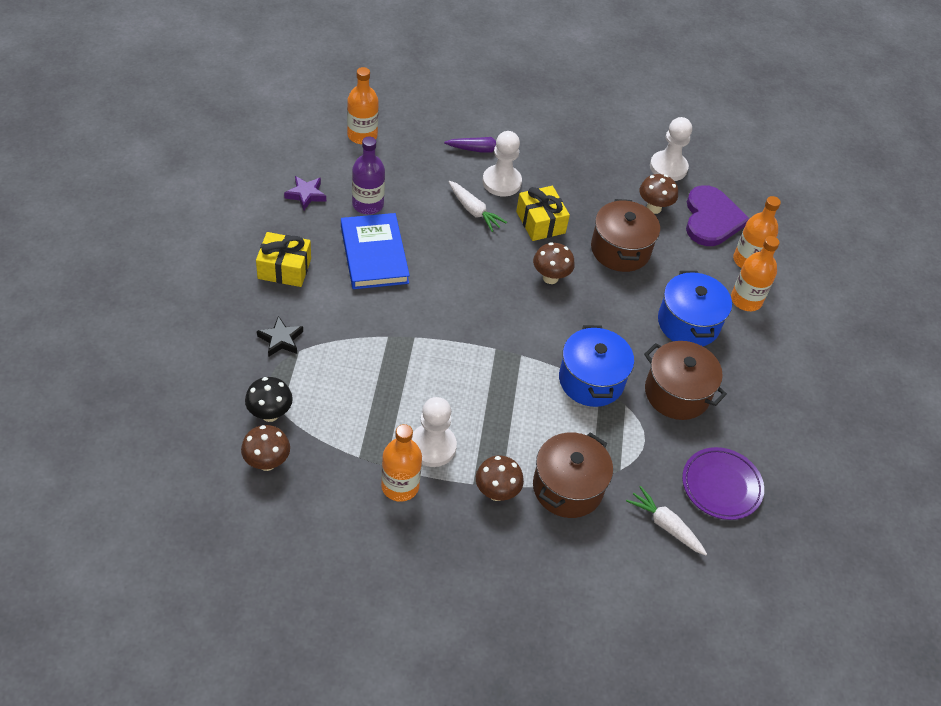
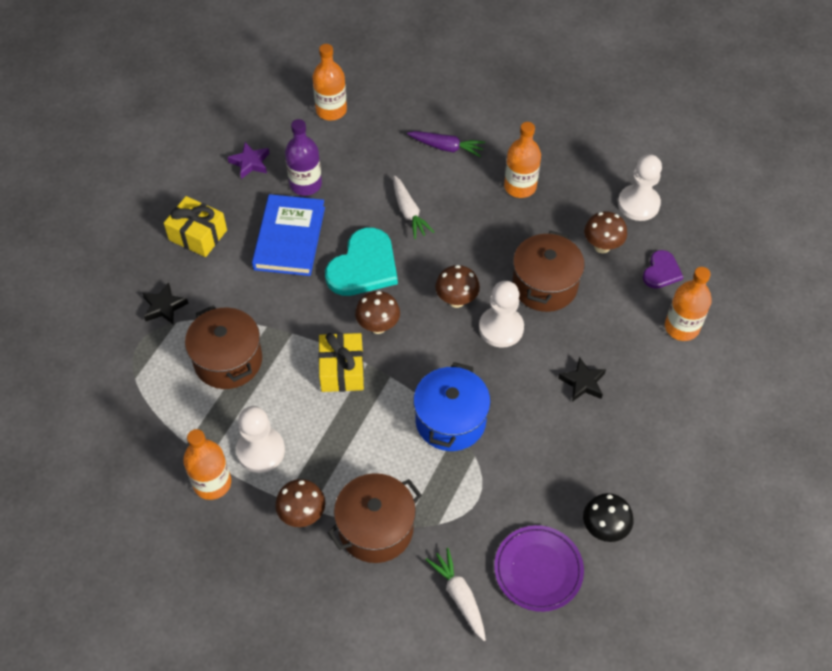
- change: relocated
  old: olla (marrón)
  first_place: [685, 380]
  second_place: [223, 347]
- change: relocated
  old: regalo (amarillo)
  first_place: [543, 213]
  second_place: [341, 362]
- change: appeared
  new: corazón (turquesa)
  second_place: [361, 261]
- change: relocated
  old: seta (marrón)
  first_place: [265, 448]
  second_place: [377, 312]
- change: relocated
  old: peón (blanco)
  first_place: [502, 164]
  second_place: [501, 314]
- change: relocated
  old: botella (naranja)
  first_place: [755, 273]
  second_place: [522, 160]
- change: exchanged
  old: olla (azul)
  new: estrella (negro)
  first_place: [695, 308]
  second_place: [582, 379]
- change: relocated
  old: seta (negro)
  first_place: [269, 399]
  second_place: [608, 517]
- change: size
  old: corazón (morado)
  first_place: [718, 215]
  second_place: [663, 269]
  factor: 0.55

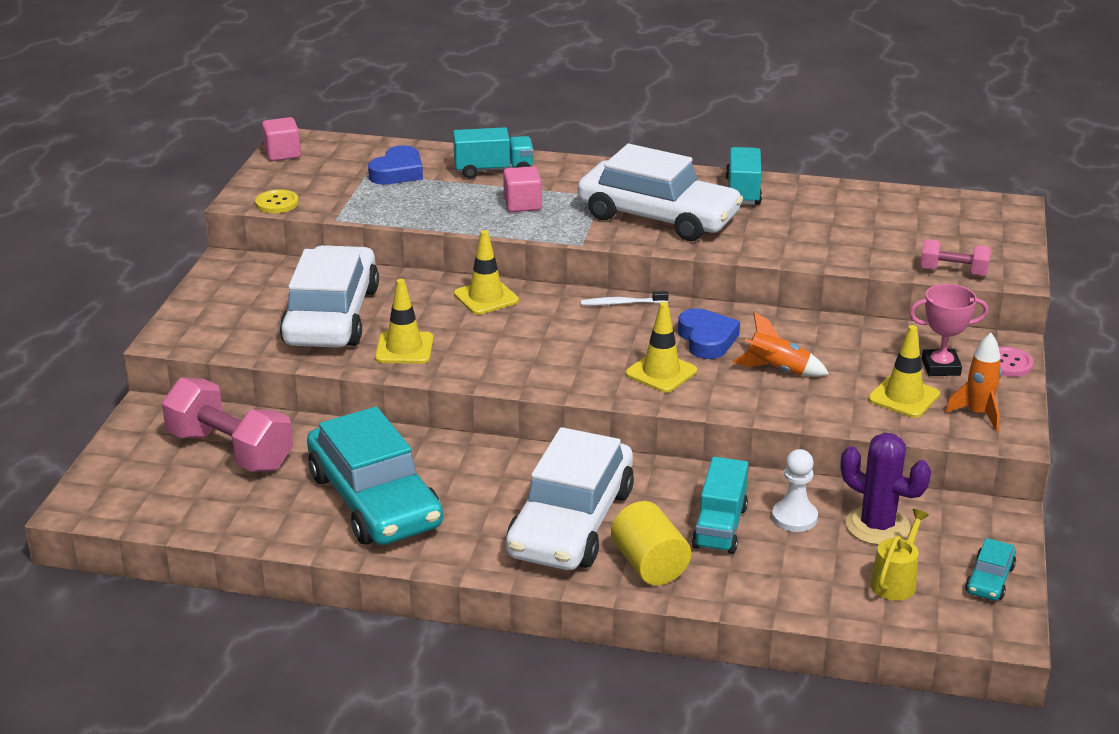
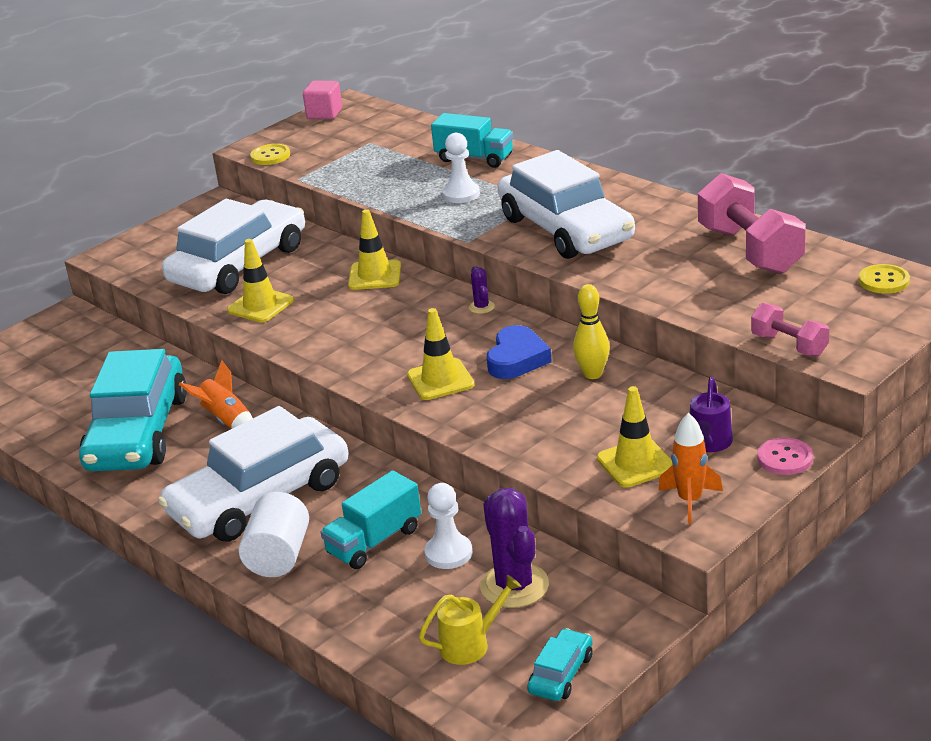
- change: relocated
  old: cohete (naranja)
  first_place: [780, 344]
  second_place: [216, 394]
- change: colour
  old: cilindro (amarillo)
  new: cilindro (blanco)
  first_place: [651, 543]
  second_place: [273, 534]
- change: exchanged
  old: cubo (rosa)
  new: peón (blanco)
  first_place: [522, 189]
  second_place: [461, 168]
- change: exchanged
  old: cepillo de dientes (blanco)
  new: cactus (morado)
  first_place: [625, 298]
  second_place: [482, 290]
- change: spun
  old: coche (turquesa)
  first_place: [990, 569]
  second_place: [560, 664]
  degrees: 150
- change: appeared
  new: bolo (amarillo)
  second_place: [591, 331]
- change: exchanged
  old: trofeo (rosa)
  new: regadera (morado)
  first_place: [948, 330]
  second_place: [711, 414]
- change: relocated
  old: mancuerna (rosa)
  first_place: [227, 425]
  second_place: [752, 223]
- change: appeared
  new: botón (amarillo)
  second_place: [884, 279]
- change: missing
  old: corazón (azul)
  first_place: [395, 165]
- change: missing
  old: camión (turquesa)
  first_place: [744, 176]

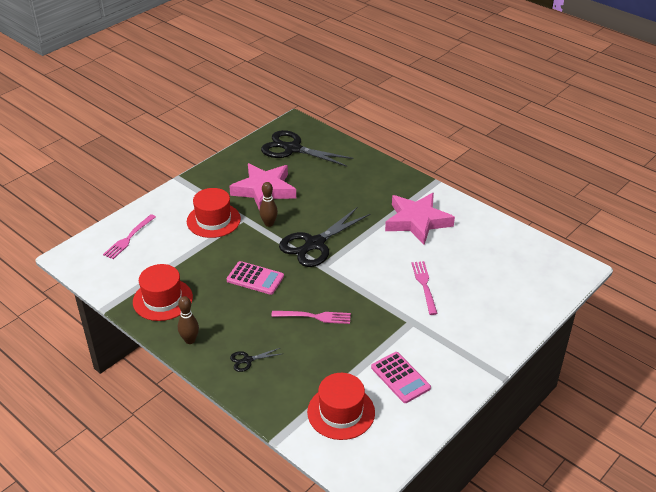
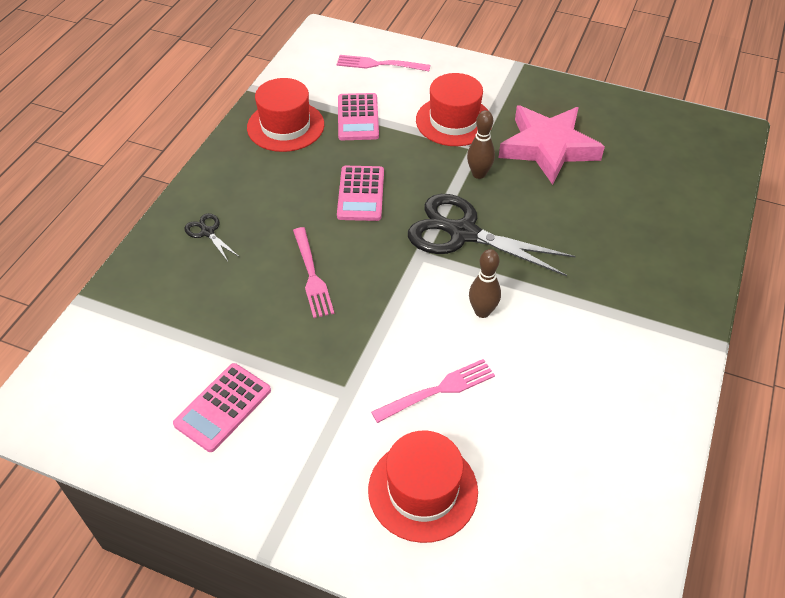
- change: appeared
  new: calculadora (rosa)
  second_place: [358, 116]
- change: relocated
  old: sombrero (rojo)
  first_place: [341, 406]
  second_place: [423, 486]
- change: relocated
  old: bolo (marrón)
  first_place: [188, 320]
  second_place: [485, 283]
- change: missing
  old: tijeras (negro)
  first_place: [307, 148]
- change: missing
  old: estrella (rosa)
  first_place: [420, 219]

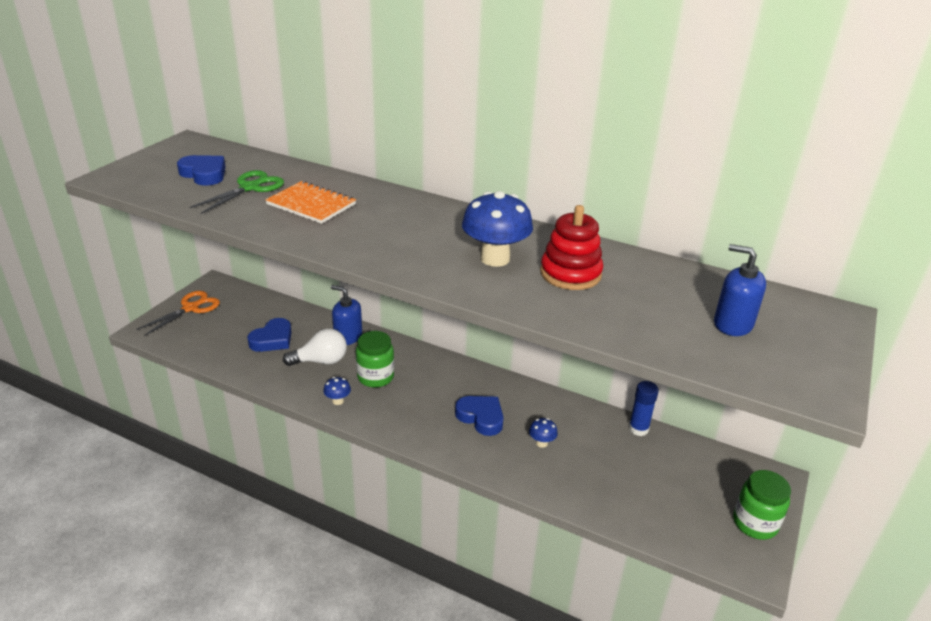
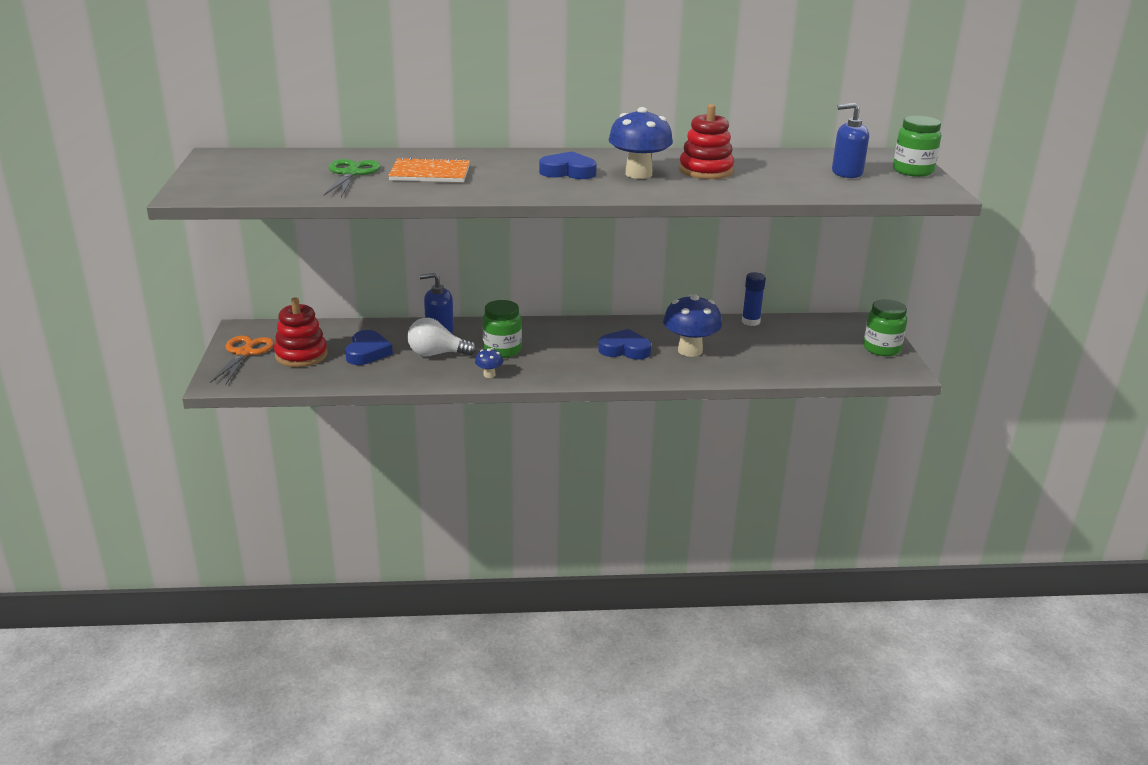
- change: appeared
  new: juguete apilable (rojo)
  second_place: [301, 332]
- change: spun
  old: bombilla (blanco)
  first_place: [315, 347]
  second_place: [441, 337]
  degrees: -135
- change: relocated
  old: corazón (azul)
  first_place: [201, 170]
  second_place: [568, 165]
- change: size
  old: seta (azul)
  first_place: [543, 433]
  second_place: [692, 325]
  factor: 2.17
- change: appeared
  new: tarro (verde)
  second_place: [917, 146]

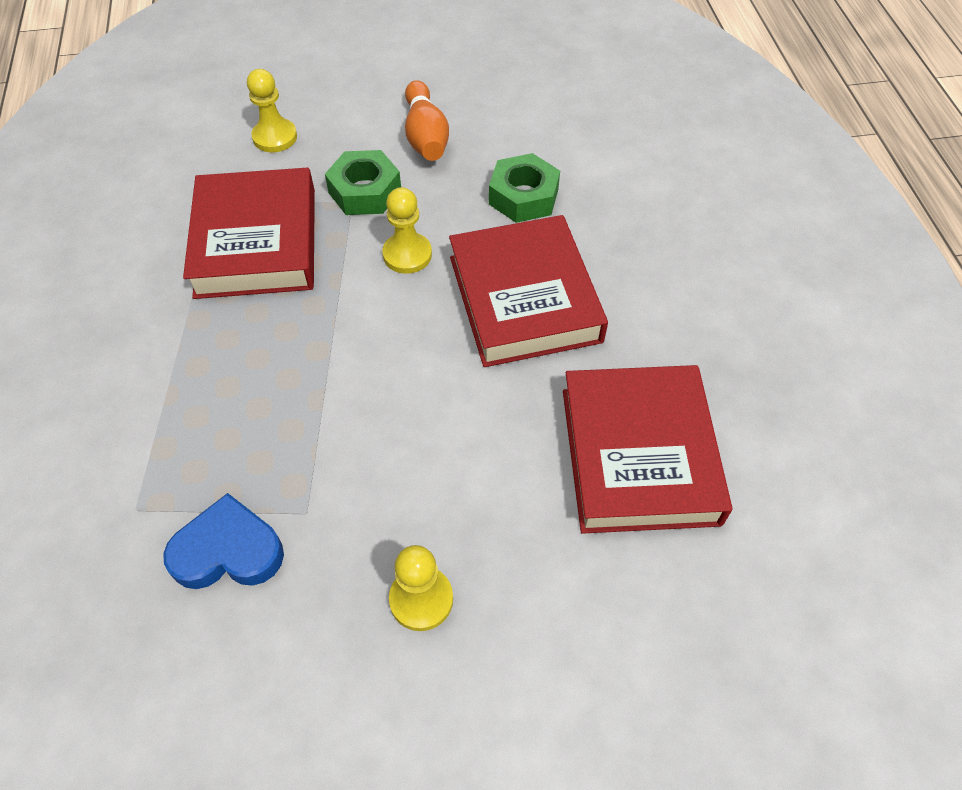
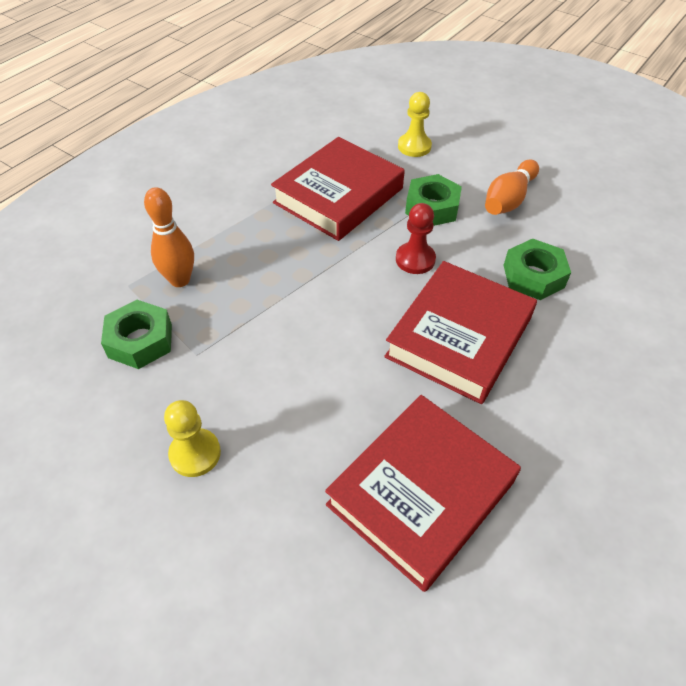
- change: exchanged
  old: corazón (azul)
  new: tuerca (verde)
  first_place: [223, 541]
  second_place: [136, 334]
- change: appeared
  new: bolo (naranja)
  second_place: [169, 237]
- change: colour
  old: peón (amarillo)
  new: peón (rojo)
  first_place: [407, 230]
  second_place: [416, 238]

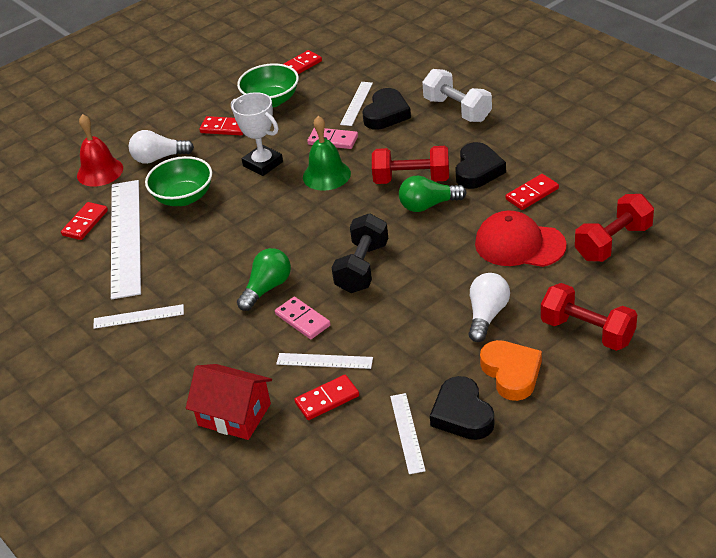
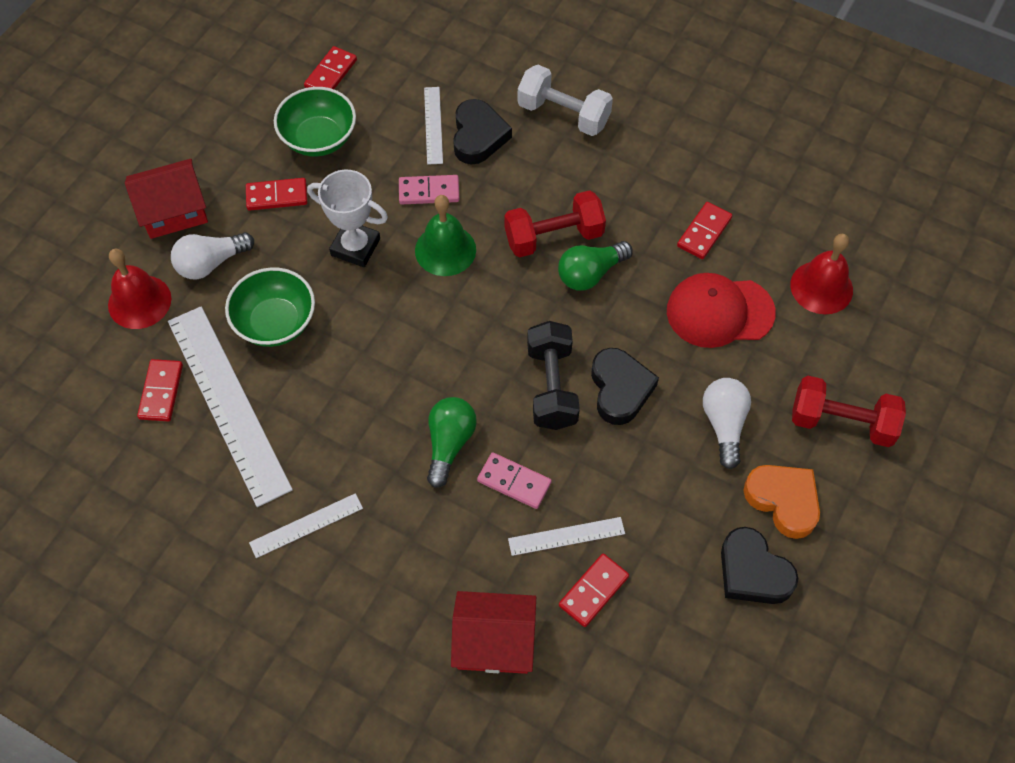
- change: appeared
  new: casa (rojo)
  second_place: [166, 199]
- change: relocated
  old: corazón (negro)
  first_place: [480, 165]
  second_place: [625, 386]
- change: exchanged
  old: mancuerna (rojo)
  new: campana (rojo)
  first_place: [614, 228]
  second_place: [821, 274]
- change: missing
  old: regla (blanco)
  first_place: [408, 433]

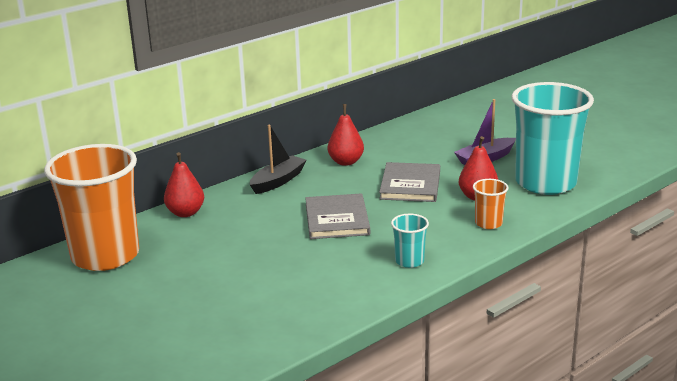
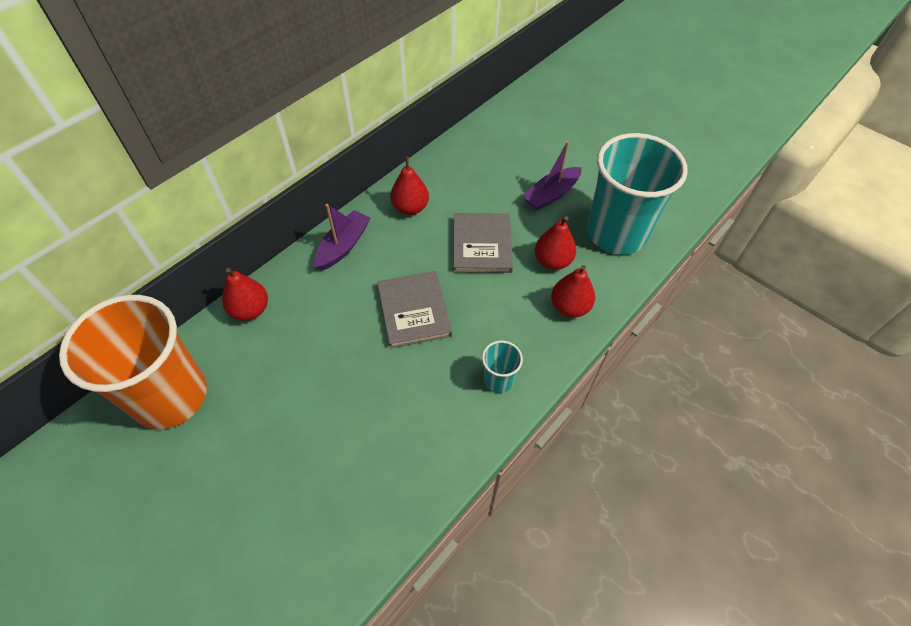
- change: colour
  old: barco (negro)
  new: barco (morado)
  first_place: [278, 159]
  second_place: [342, 237]
- change: exchanged
  old: vaso (naranja)
  new: pera (rojo)
  first_place: [490, 204]
  second_place: [573, 291]

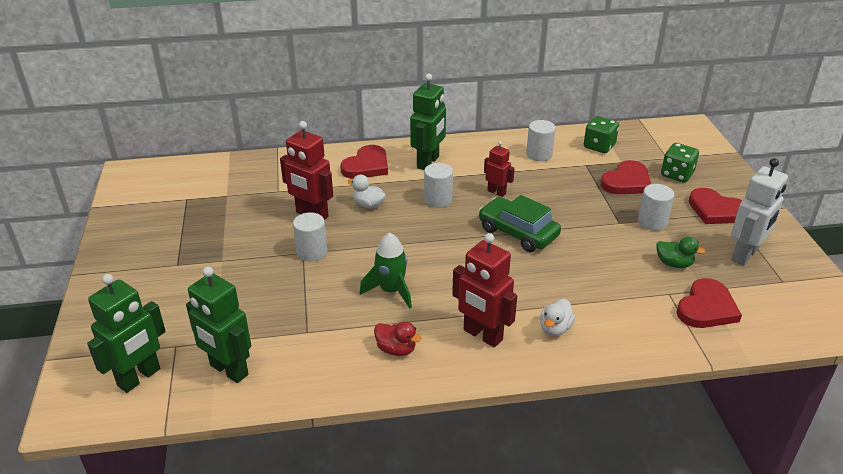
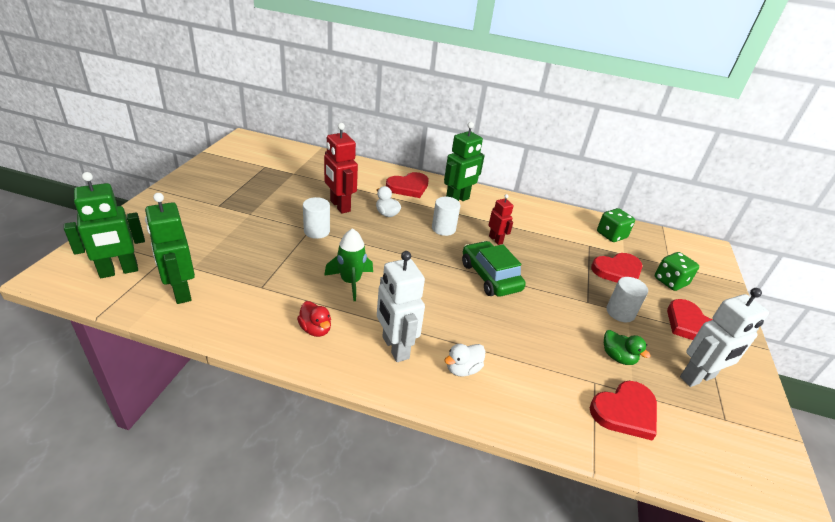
- change: colour
  old: robot (rojo)
  new: robot (blanco)
  first_place: [484, 290]
  second_place: [401, 306]
- change: missing
  old: cilindro (blanco)
  first_place: [541, 140]

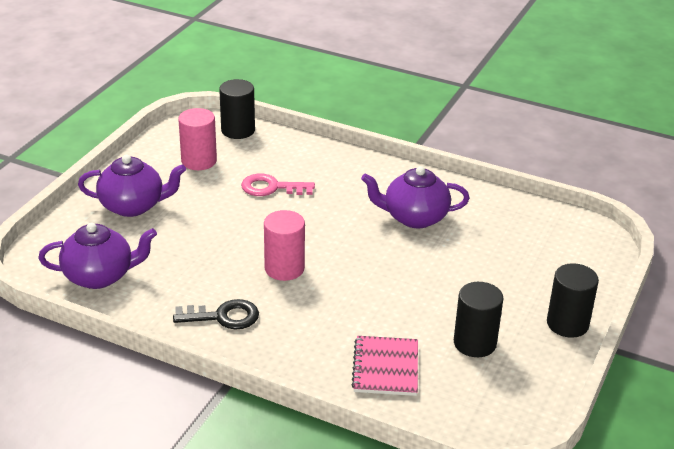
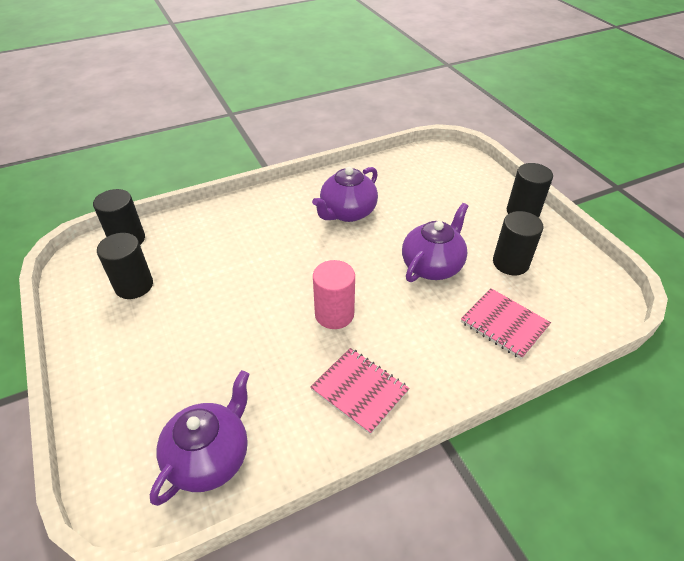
- change: colour
  old: cilindro (rosa)
  new: cilindro (negro)
  first_place: [197, 139]
  second_place: [125, 266]
- change: exchanged
  old: llave (negro)
  new: cuaderno (rosa)
  first_place: [216, 314]
  second_place: [360, 391]
- change: relocated
  old: tetera (morado)
  first_place: [132, 186]
  second_place: [435, 242]
- change: missing
  old: llave (rosa)
  first_place: [278, 185]

